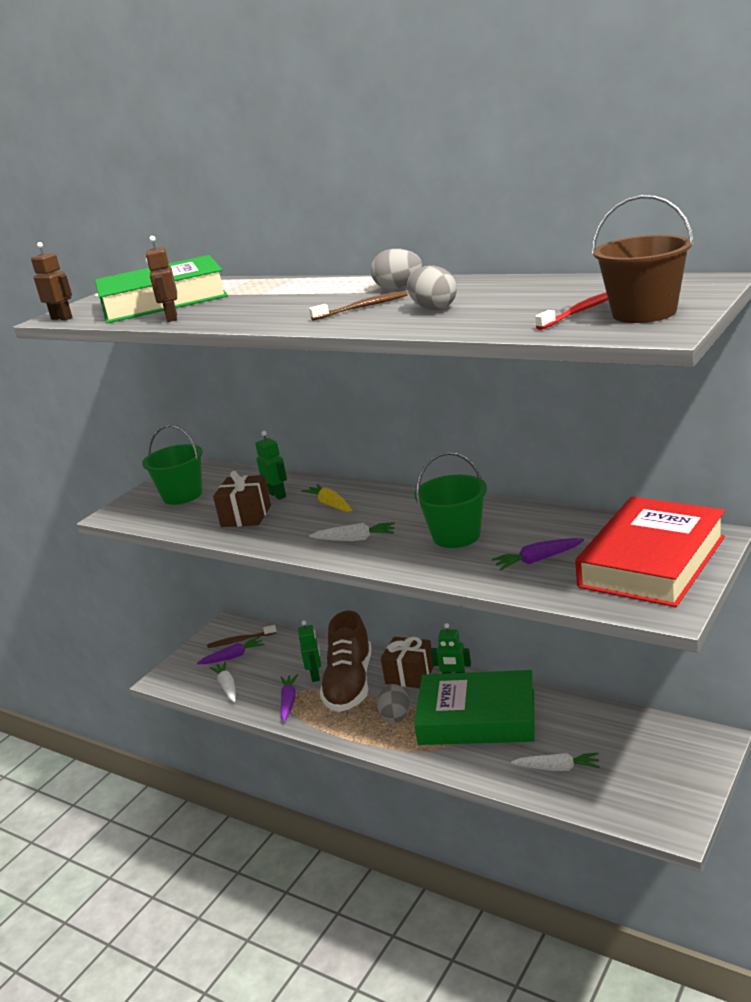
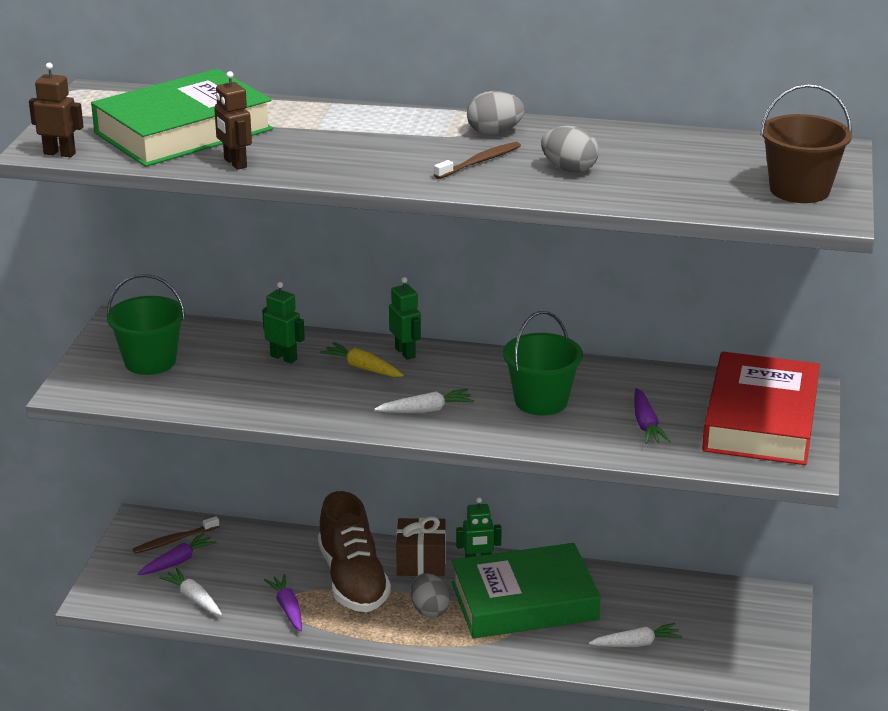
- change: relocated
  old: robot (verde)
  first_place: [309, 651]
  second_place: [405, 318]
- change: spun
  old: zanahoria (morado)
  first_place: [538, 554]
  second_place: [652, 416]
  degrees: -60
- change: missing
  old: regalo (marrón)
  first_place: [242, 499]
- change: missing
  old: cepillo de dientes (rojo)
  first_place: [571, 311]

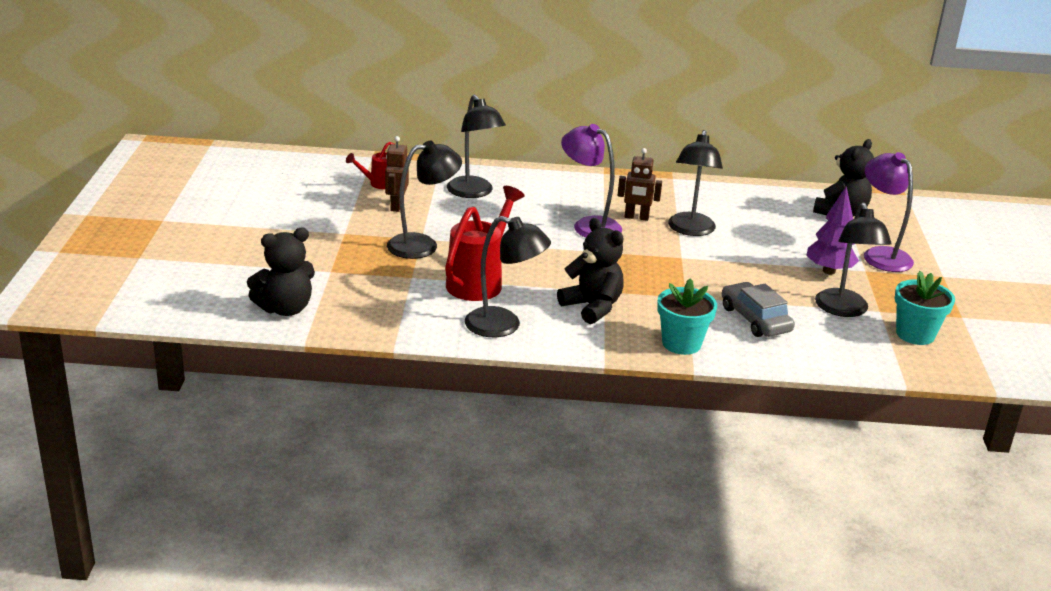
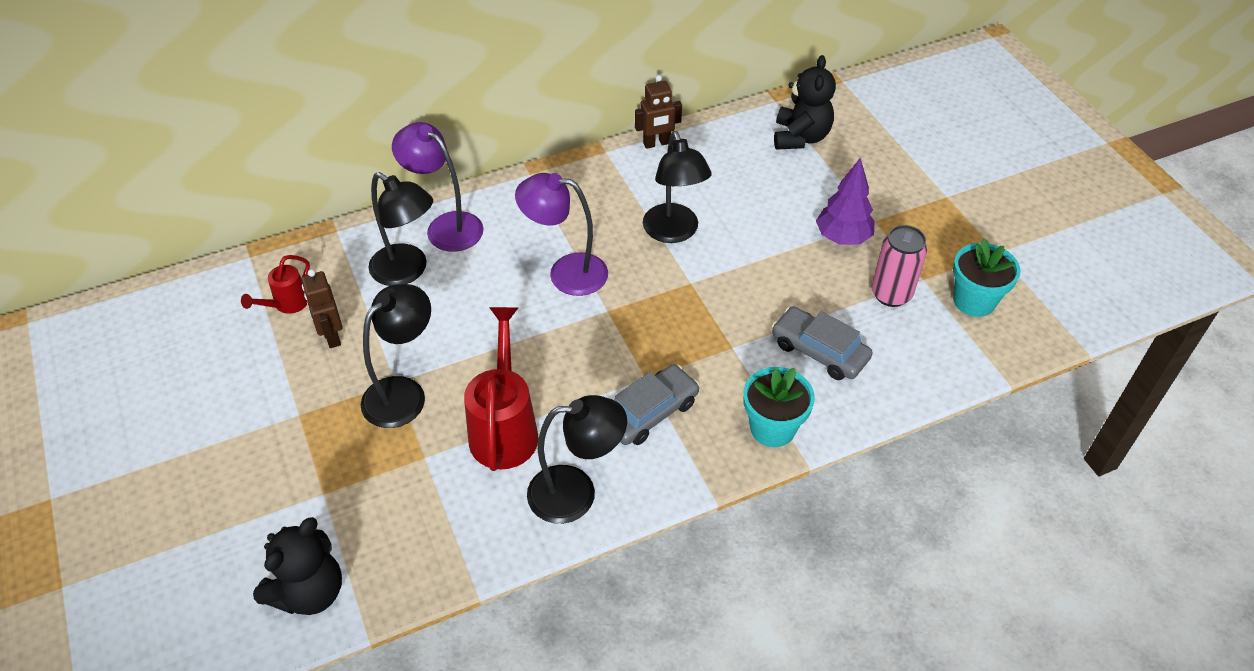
- change: relocated
  old: lámpara (morado)
  first_place: [889, 212]
  second_place: [438, 187]
- change: exchanged
  old: osito (negro)
  new: coche (gris)
  first_place: [590, 271]
  second_place: [657, 404]
- change: relocated
  old: robot (marrón)
  first_place: [640, 184]
  second_place: [658, 112]
- change: exchanged
  old: lámpara (negro)
  new: lata (rosa)
  first_place: [853, 259]
  second_place: [899, 266]

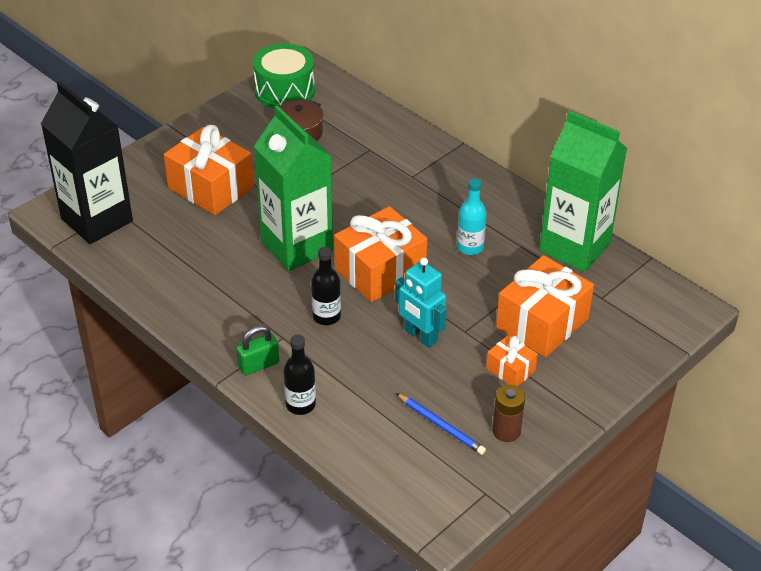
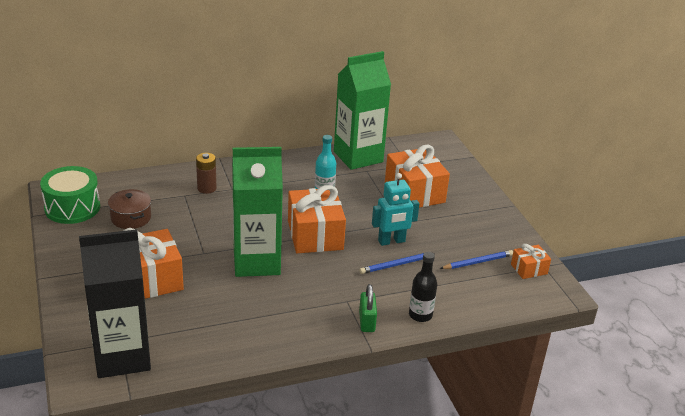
- change: relocated
  old: pila (marrón)
  first_place: [508, 413]
  second_place: [206, 173]
- change: appeared
  new: lápiz (azul)
  second_place: [397, 263]
- change: relocated
  old: regalo (naranja)
  first_place: [512, 360]
  second_place: [531, 261]
- change: missing
  old: botella (negro)
  first_place: [326, 286]

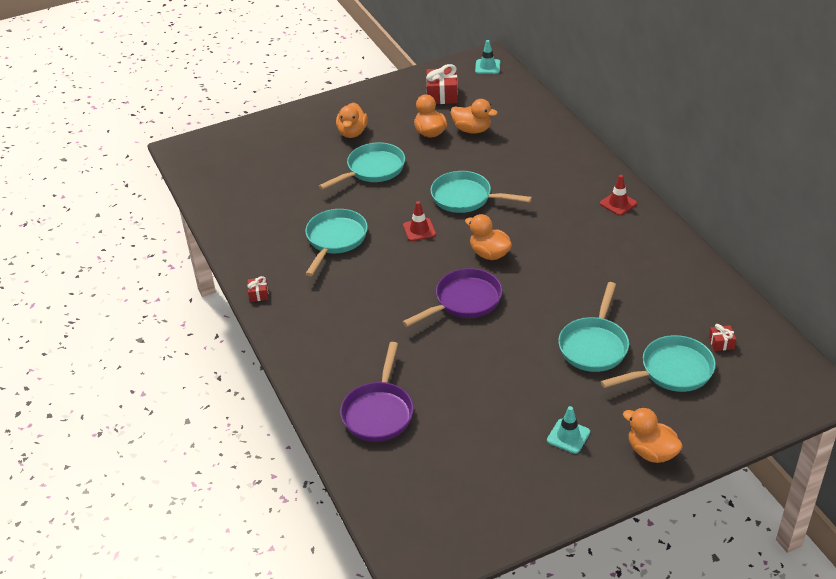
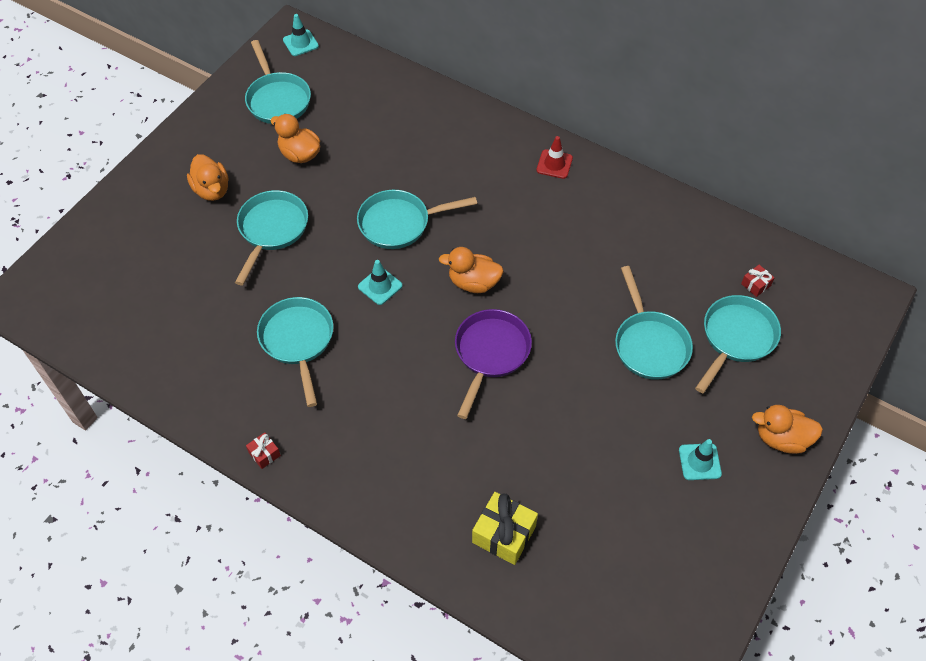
- change: exchanged
  old: regalo (rojo)
  new: sartén (turquesa)
  first_place: [442, 84]
  second_place: [278, 82]
- change: colour
  old: cono de tráfico (rojo)
  new: cono de tráfico (turquesa)
  first_place: [419, 221]
  second_place: [380, 282]
- change: exchanged
  old: sartén (morado)
  new: regalo (amarillo)
  first_place: [377, 392]
  second_place: [505, 528]
- change: missing
  old: pato (naranja)
  first_place: [474, 116]

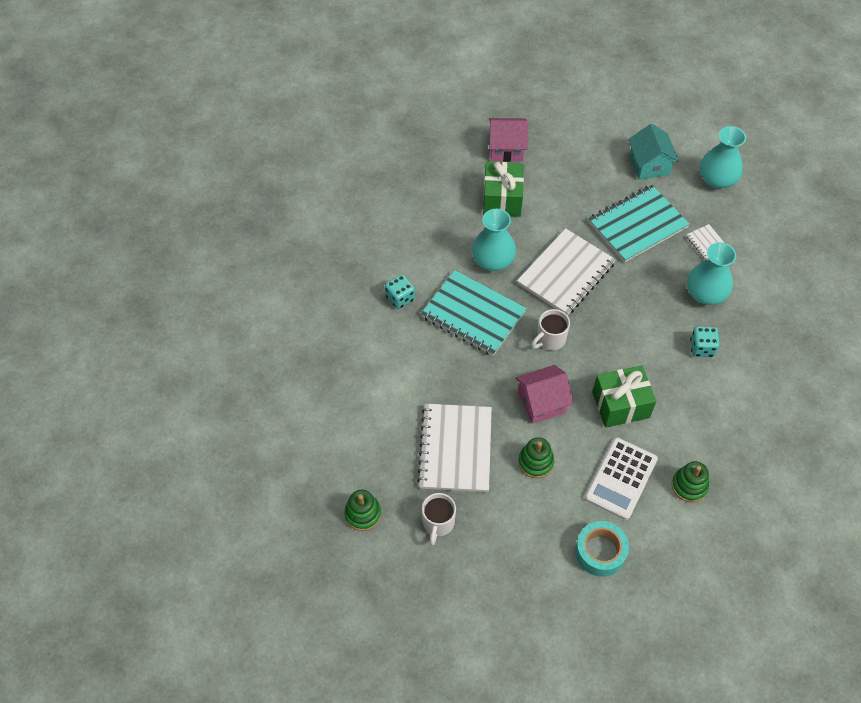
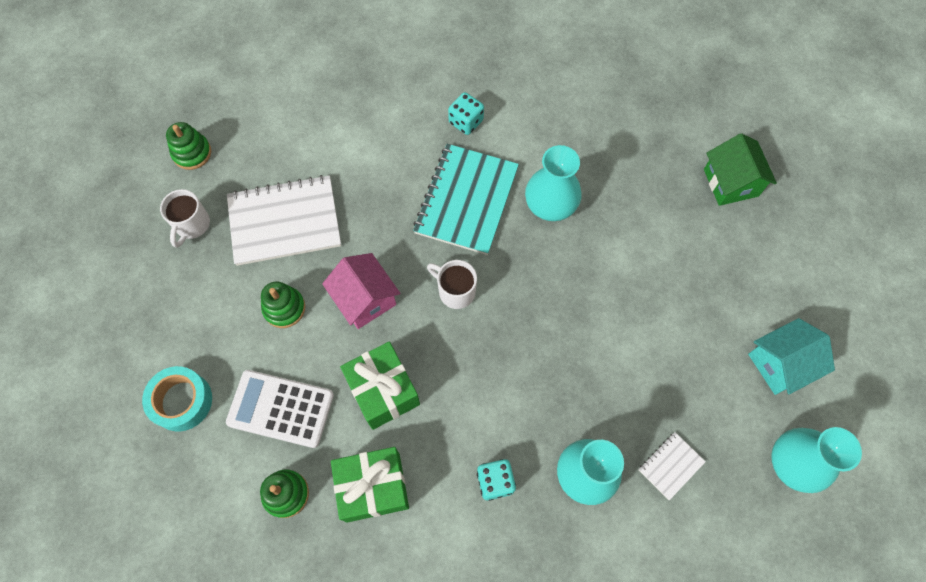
- change: spun
  old: taza (blanco)
  first_place: [439, 519]
  second_place: [185, 218]
  degrees: -75
- change: relocated
  old: regalo (verde)
  first_place: [503, 189]
  second_place: [370, 485]
- change: colour
  old: casa (rosa)
  new: casa (verde)
  first_place: [508, 140]
  second_place: [740, 169]
- change: missing
  old: cuaderno (blanco)
  first_place: [566, 272]
- change: missing
  old: cuaderno (turquesa)
  first_place: [639, 223]

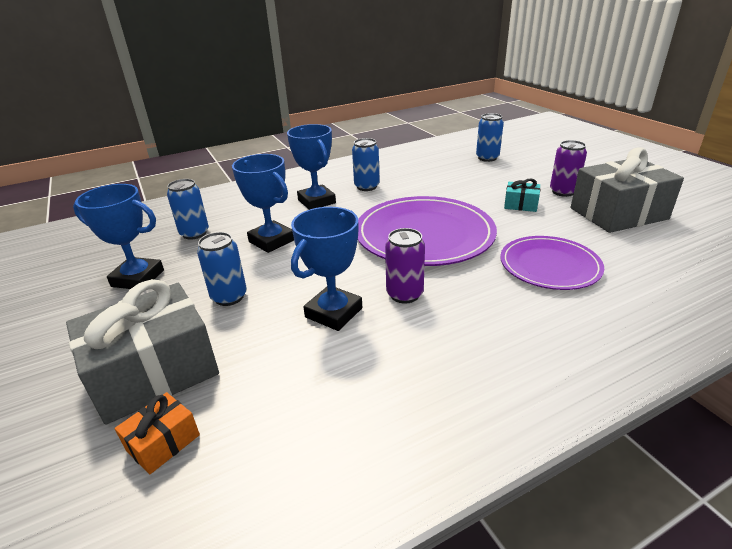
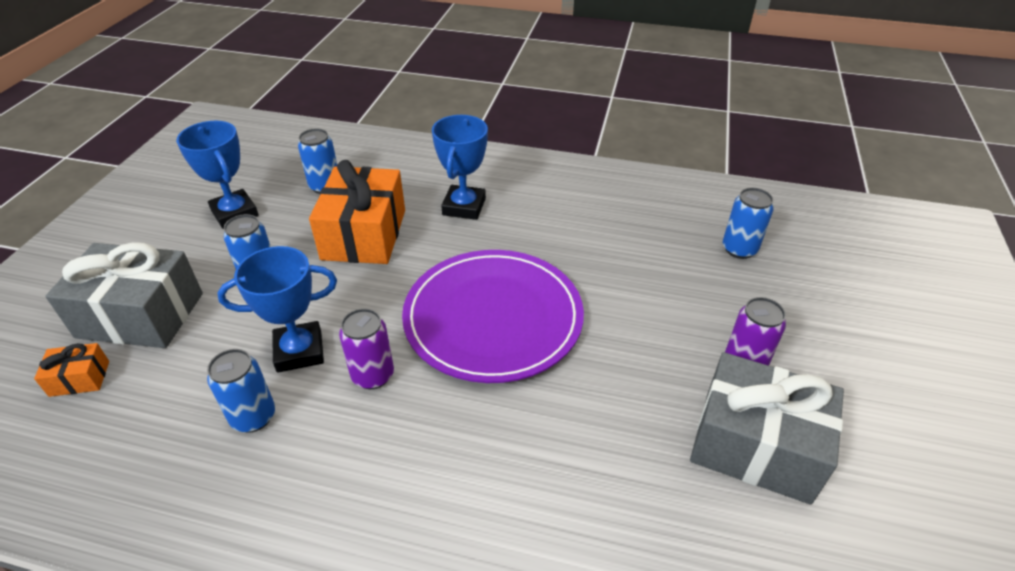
- change: relocated
  old: lata (azul)
  first_place: [366, 164]
  second_place: [241, 390]
- change: exchanged
  old: trofeo (azul)
  new: regalo (naranja)
  first_place: [263, 203]
  second_place: [357, 212]
- change: missing
  old: plato (morado)
  first_place: [552, 263]
- change: missing
  old: regalo (turquesa)
  first_place: [522, 195]

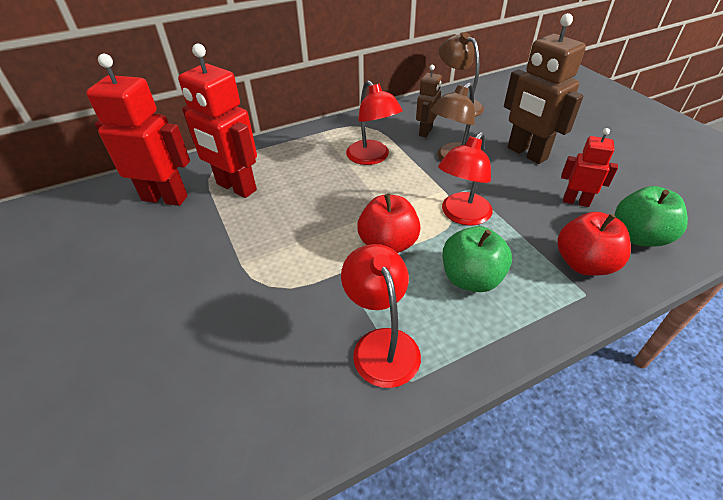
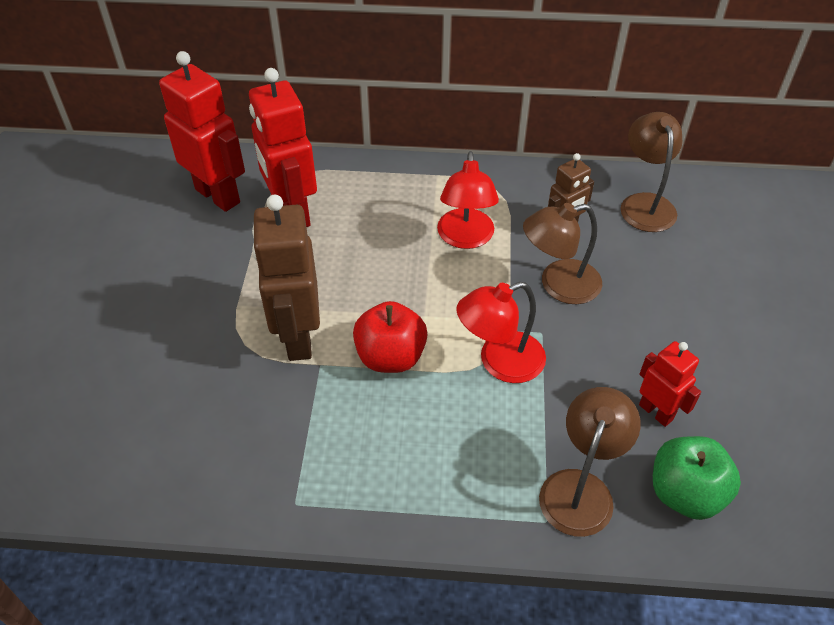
- change: relocated
  old: robot (marrón)
  first_place: [545, 88]
  second_place: [286, 278]
- change: exchanged
  old: manzana (rojo)
  new: lámpara (marrón)
  first_place: [594, 244]
  second_place: [590, 462]
- change: missing
  old: lámpara (rojo)
  first_place: [381, 316]
- change: missing
  old: manzana (verde)
  first_place: [477, 259]

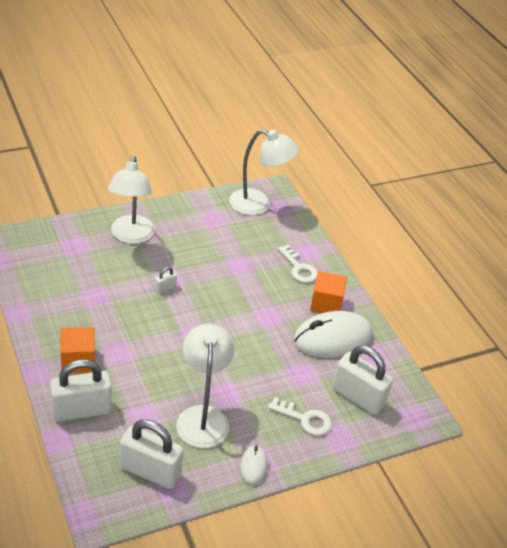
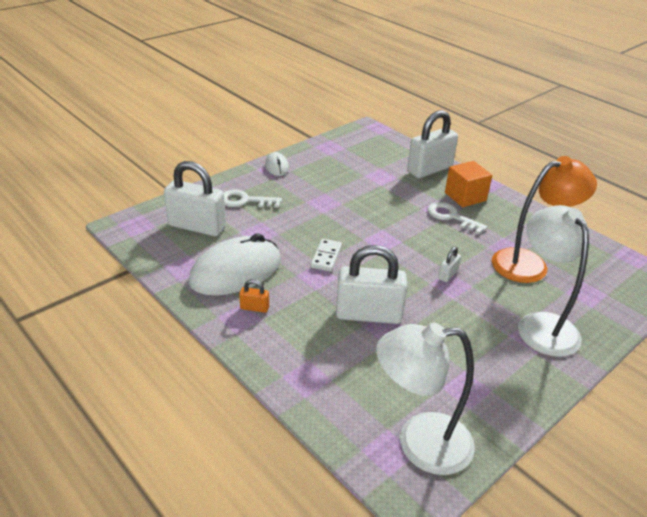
- change: exchanged
  old: cubo (naranja)
  new: candado (naranja)
  first_place: [328, 292]
  second_place: [254, 296]
- change: appeared
  new: ficha de dominó (blanco)
  second_place: [326, 255]
- change: relocated
  old: candado (blanco)
  first_place: [152, 454]
  second_place: [371, 284]
- change: relocated
  old: llave (blanco)
  first_place: [298, 264]
  second_place: [457, 218]
- change: appeared
  new: lámpara (naranja)
  second_place: [544, 219]
- change: missing
  old: lámpara (blanco)
  first_place: [205, 386]

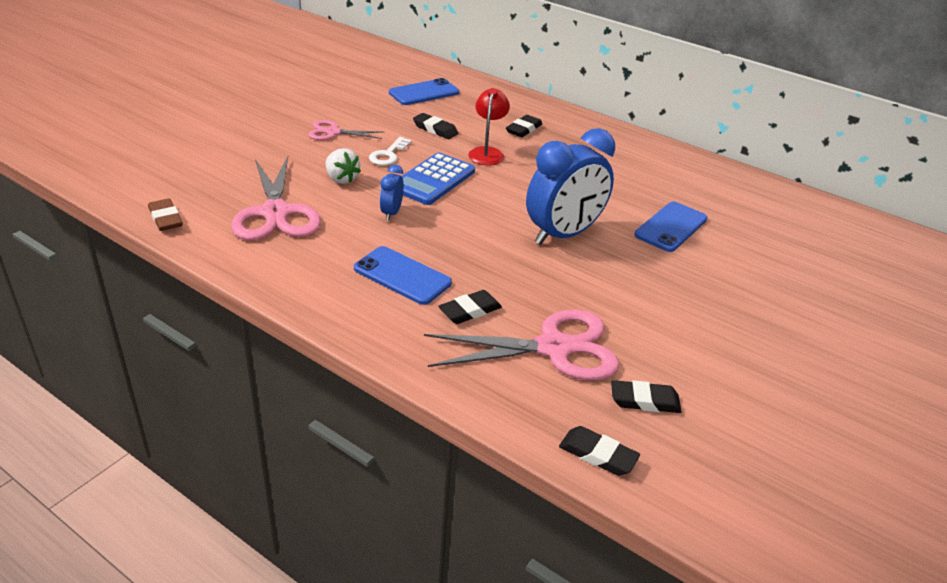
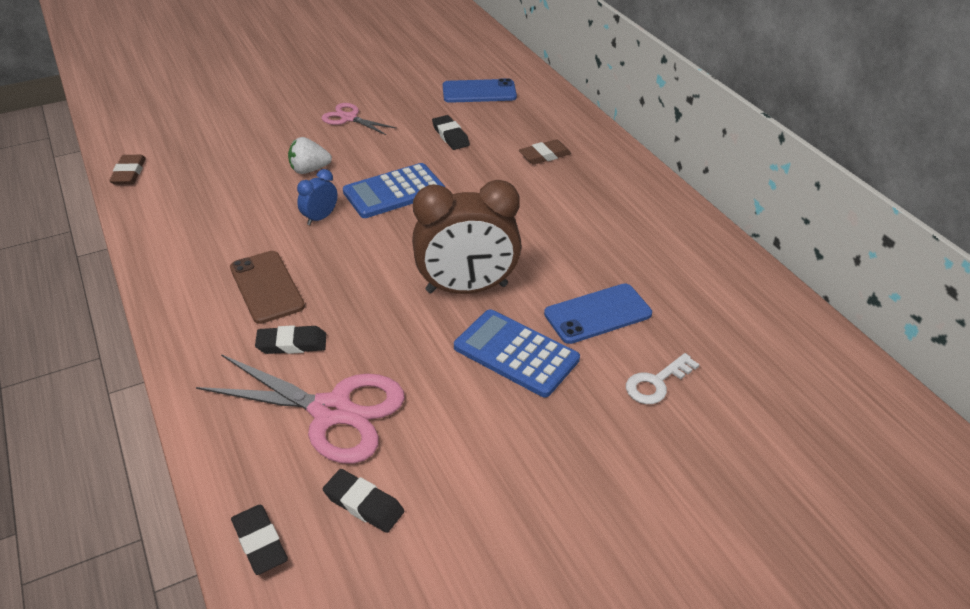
- change: colour
  old: móvil (azul)
  new: móvil (marrón)
  first_place: [403, 275]
  second_place: [267, 287]
- change: spun
  old: fresa (blanco)
  first_place: [343, 166]
  second_place: [310, 155]
  degrees: 90
- change: colour
  old: despertador (azul)
  new: despertador (marrón)
  first_place: [570, 186]
  second_place: [467, 237]
- change: appeared
  new: calculadora (azul)
  second_place: [517, 353]
- change: colour
  old: goma de borrar (negro)
  new: goma de borrar (marrón)
  first_place: [524, 126]
  second_place: [545, 152]
- change: relocated
  old: llave (blanco)
  first_place: [390, 151]
  second_place: [663, 378]
- change: missing
  old: tijeras (rosa)
  first_place: [276, 198]
- change: missing
  old: lámpara (rojo)
  first_place: [489, 127]

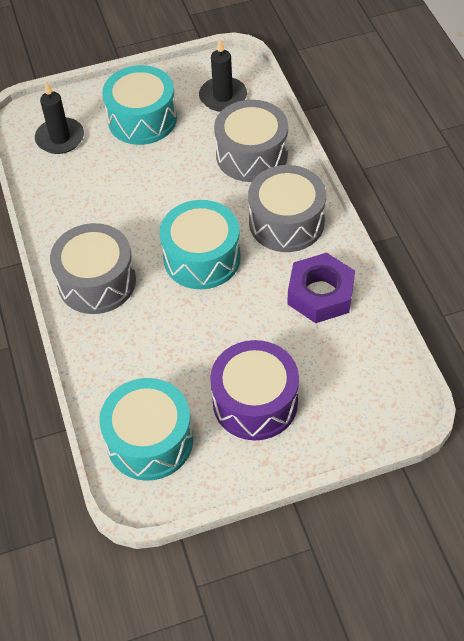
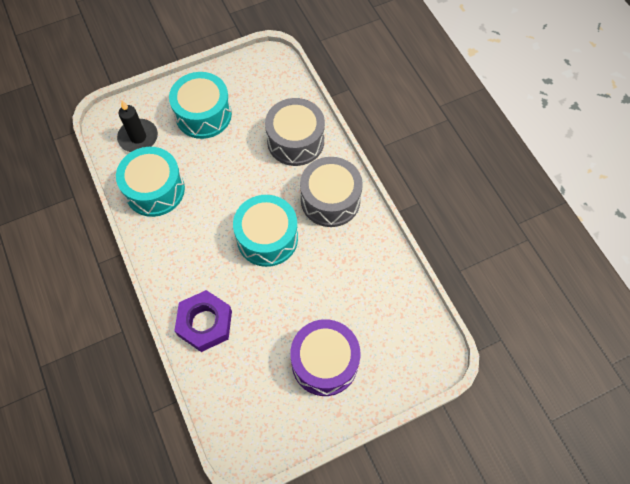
- change: relocated
  old: tambor (turquesa)
  first_place: [146, 429]
  second_place: [150, 182]
- change: relocated
  old: tuerca (morado)
  first_place: [321, 288]
  second_place: [203, 321]
- change: missing
  old: tambor (gris)
  first_place: [93, 268]
- change: missing
  old: vela (negro)
  first_place: [223, 75]

